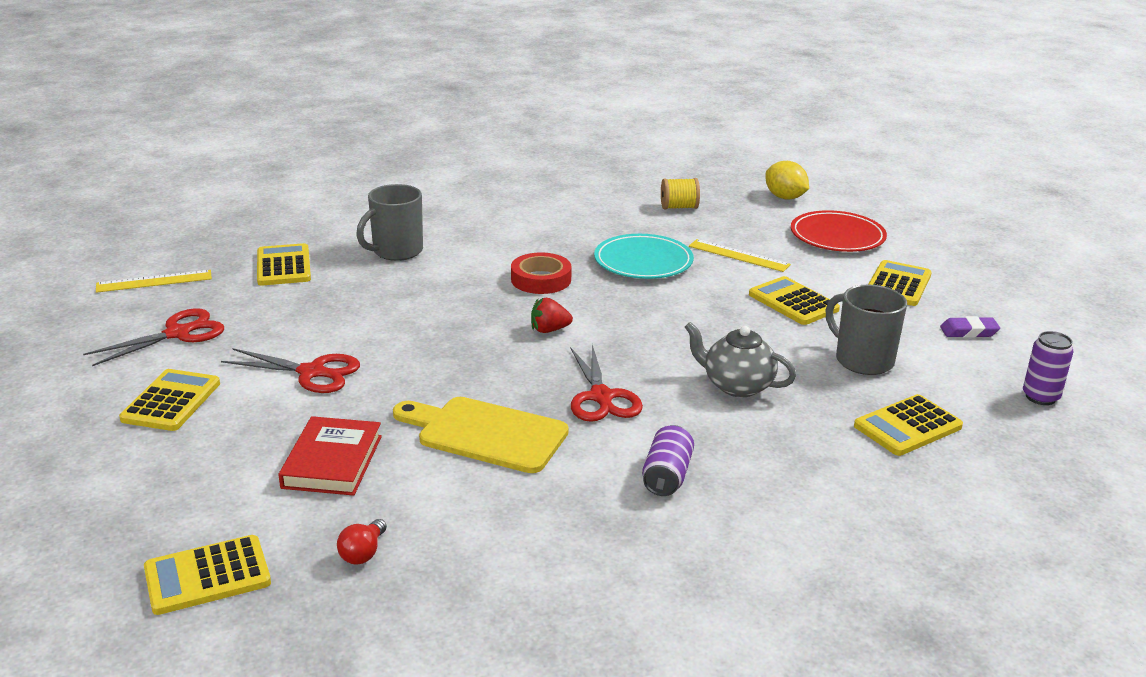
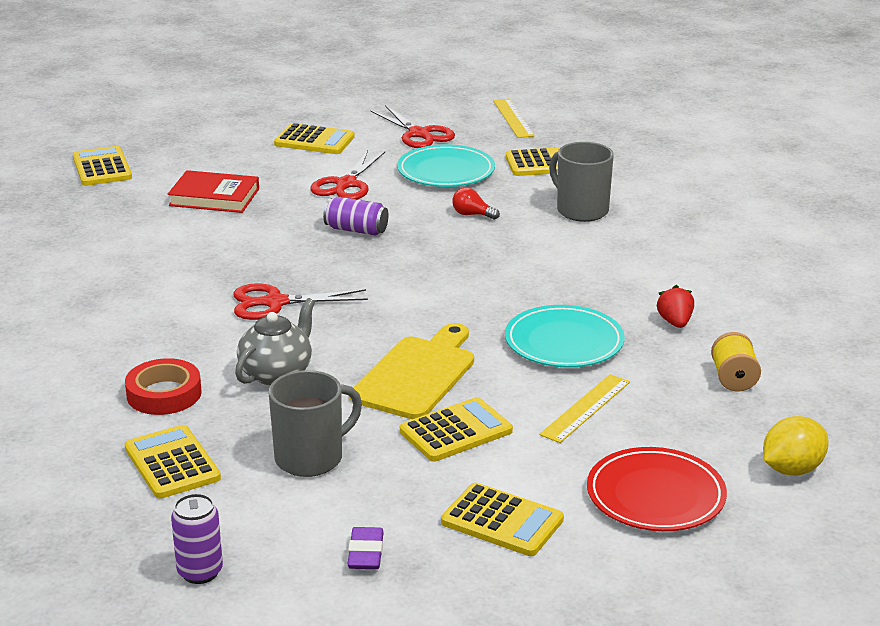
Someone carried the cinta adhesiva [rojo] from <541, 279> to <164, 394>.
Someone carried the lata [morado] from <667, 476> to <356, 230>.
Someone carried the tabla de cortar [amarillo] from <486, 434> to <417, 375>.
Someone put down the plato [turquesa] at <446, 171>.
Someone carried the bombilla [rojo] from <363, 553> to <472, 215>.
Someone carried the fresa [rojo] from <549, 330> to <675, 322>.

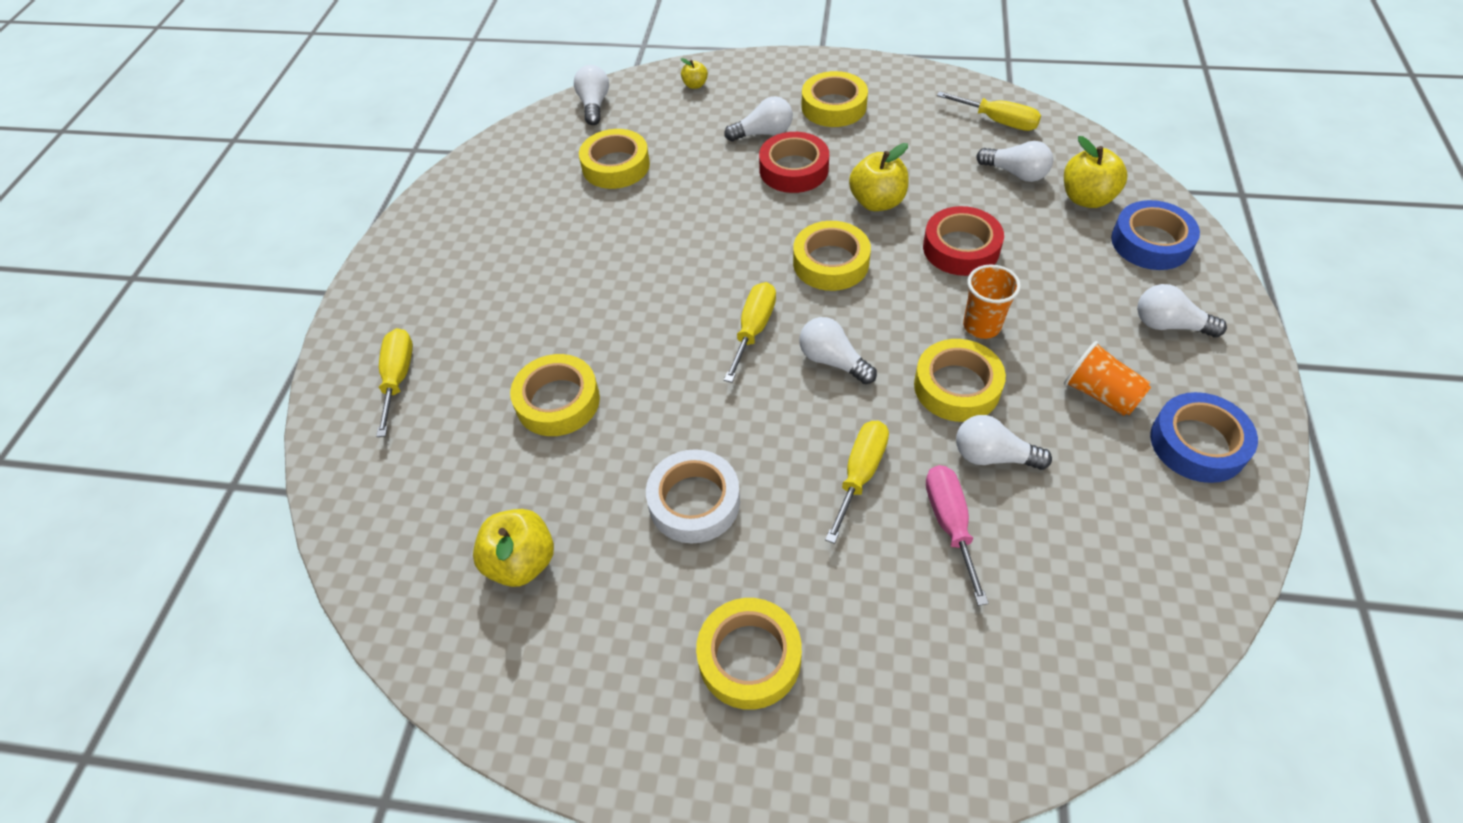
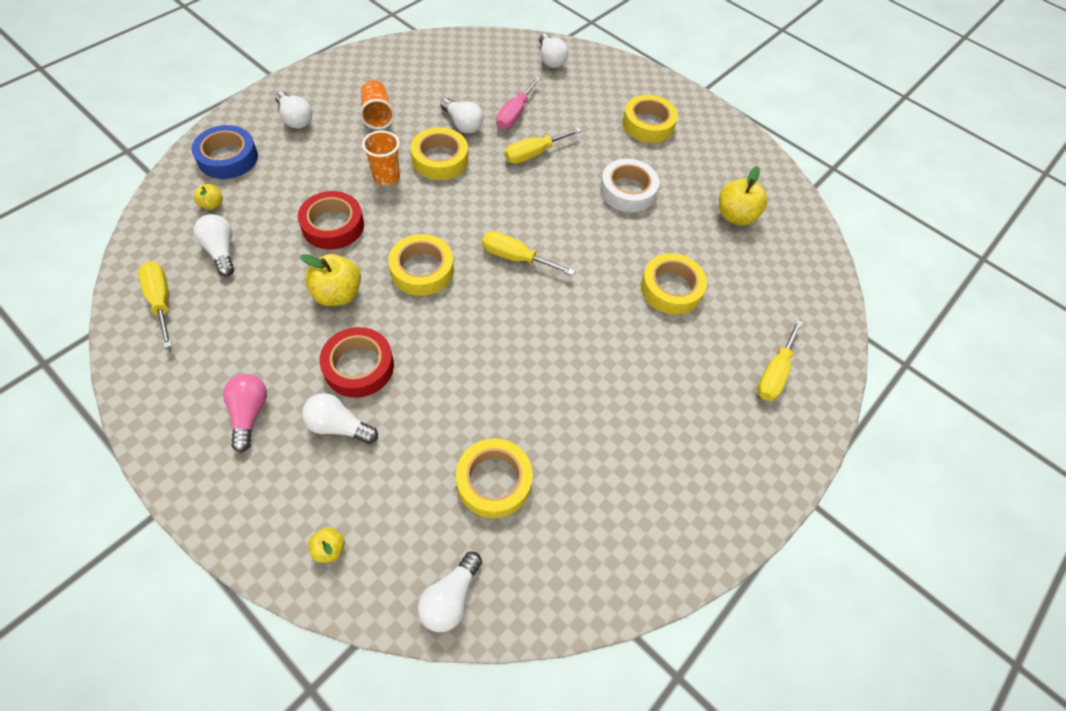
Someone scaled the manzana [amarillo] at <1086, 198> by 0.53.
Someone swapped the cinta adhesiva [amarillo] at <833, 106> for the bombilla [rosa] at <249, 414>.
Someone rotated the destornillador [amarillo] at <753, 329> by 60 degrees clockwise.
Someone carried the bombilla [blanco] from <832, 361> to <550, 59>.
Someone took away the cinta adhesiva [azul] at <1197, 443>.

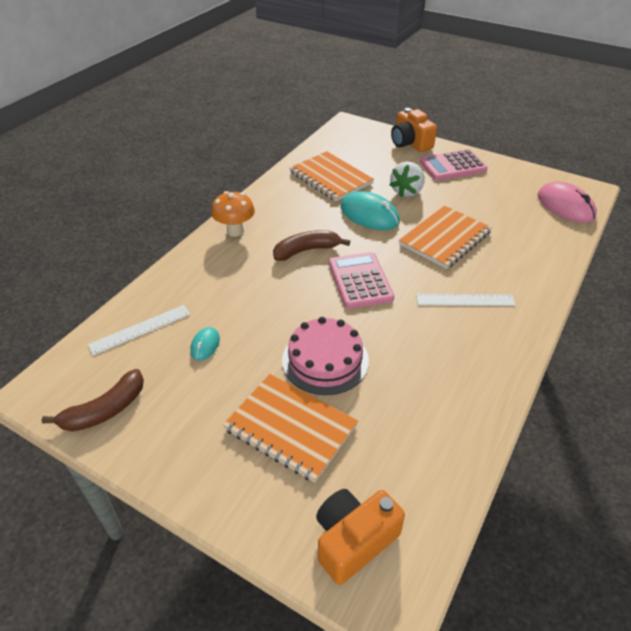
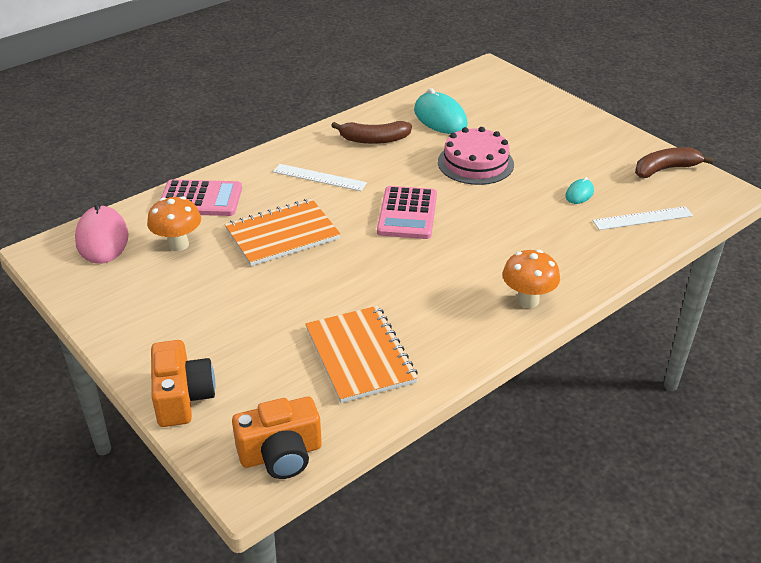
Someone put down the seta [naranja] at <178, 244>.
Someone carried the calculadora [rosa] from <453, 166> to <200, 199>.
Someone carried the cámara [naranja] from <353, 540> to <281, 454>.
Someone carried the plátano [marrón] from <306, 250> to <374, 139>.
Someone carried the ratón [turquesa] from <369, 215> to <440, 118>.
Someone took away the cuaderno [naranja] at <290, 428>.
Someone took away the fresa [blanco] at <407, 191>.

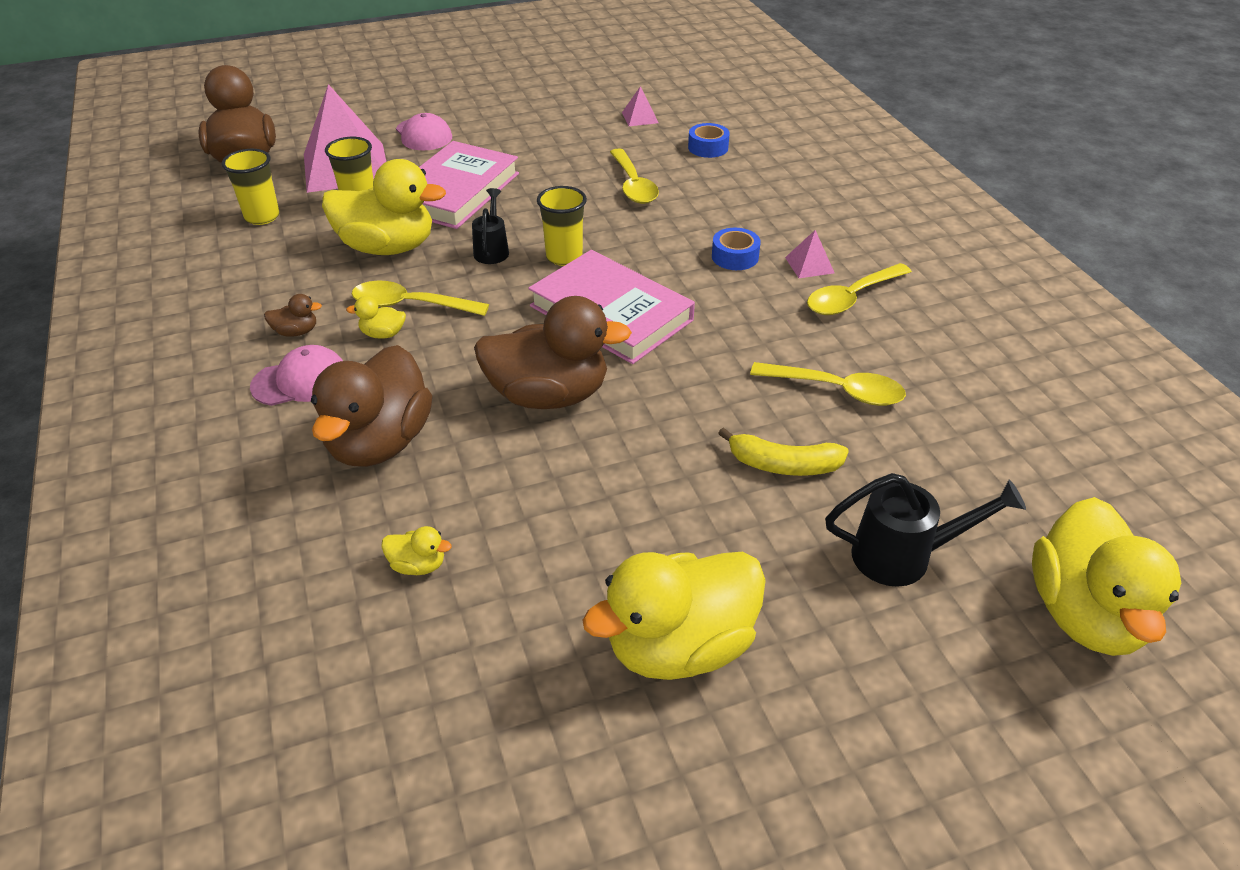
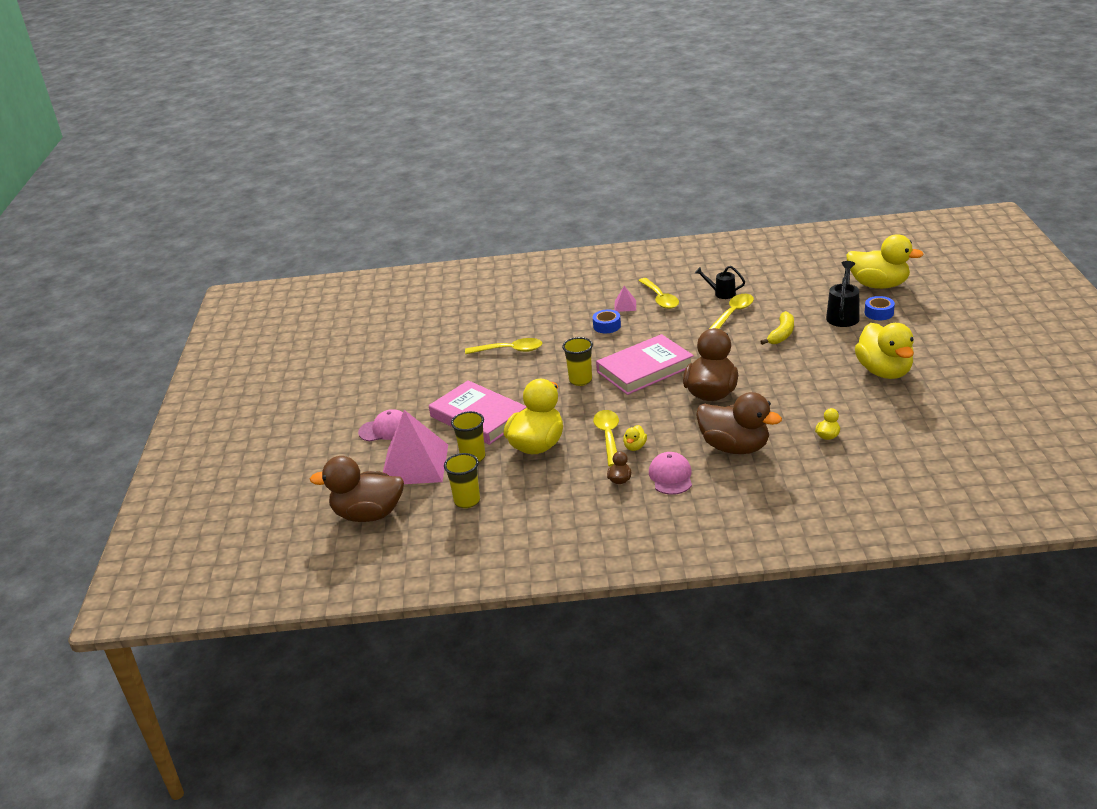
Someone rotated the cuchara [amarillo] at <410, 305> by 150 degrees clockwise.
Someone carried the regadera [negro] from <492, 250> to <721, 293>.
Someone carried the cinta adhesiva [azul] from <708, 147> to <879, 313>.
Someone took away the pirámide [rosa] at <640, 117>.

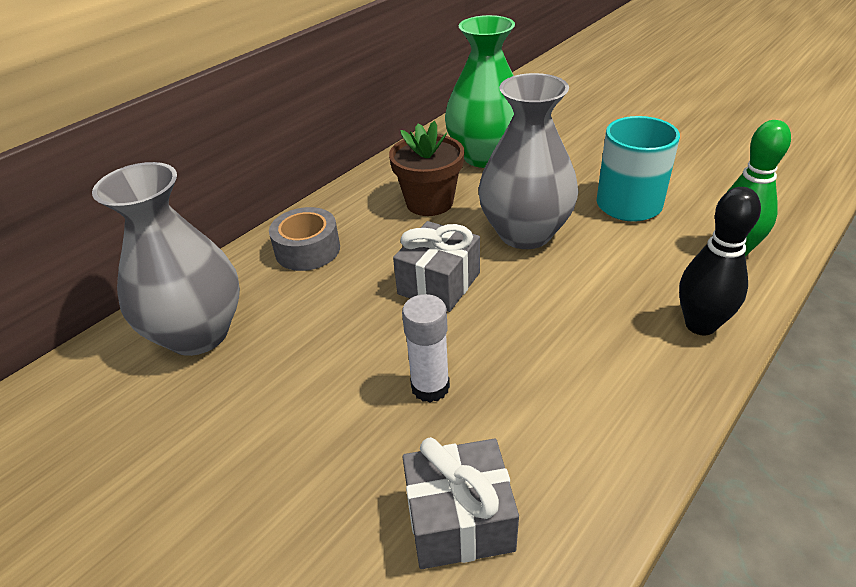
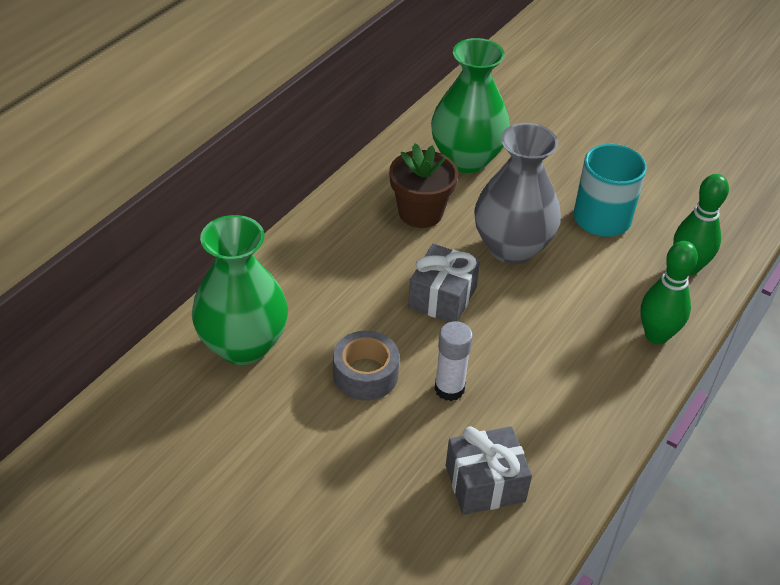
Someone repainted the florero [gris] at <198, 333>, which became the florero [verde] at <243, 345>.
Someone carried the cinta adhesiva [gris] from <307, 250> to <365, 374>.
Someone repainted the bolo [negro] at <700, 325>, which became the bolo [verde] at <656, 335>.

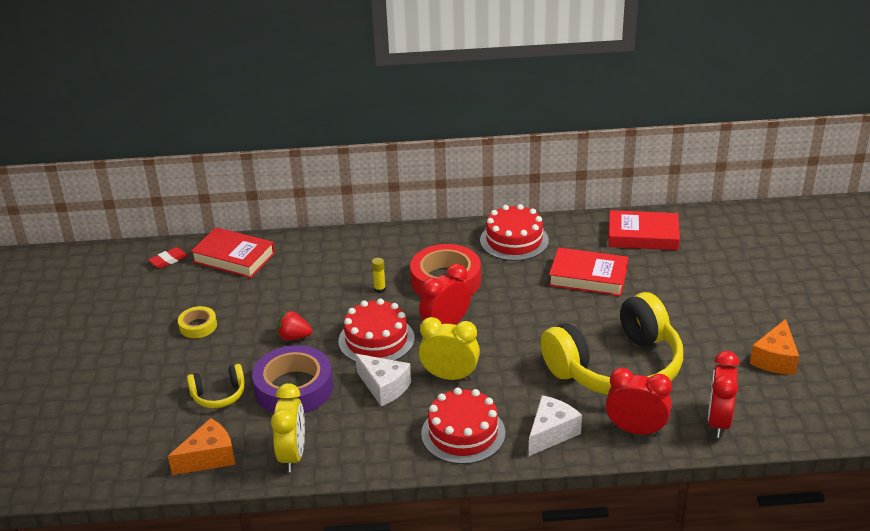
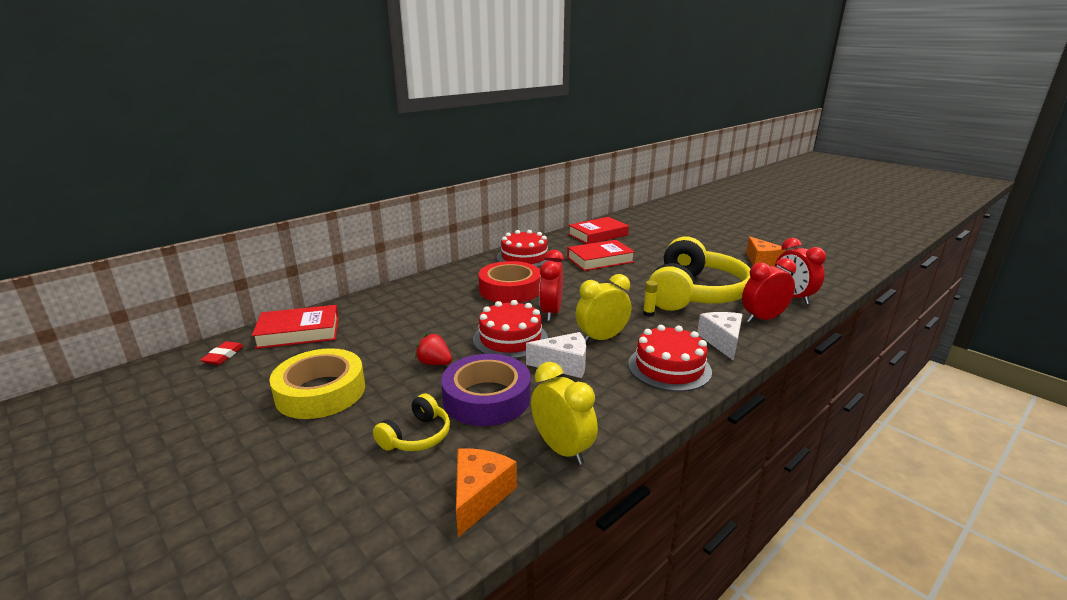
Someone scaled the cinta adhesiva [amarillo] at <198, 326> by 1.95.
Someone rotated the fresa [rojo] at <294, 337> by 60 degrees clockwise.
Someone carried the barra de pegamento [amarillo] from <380, 289> to <648, 313>.

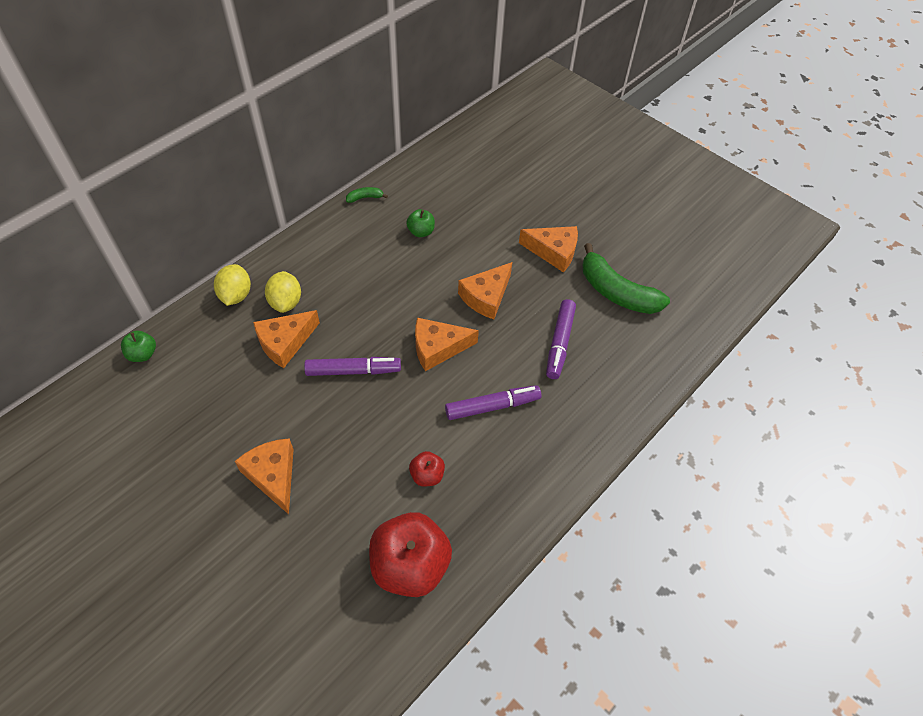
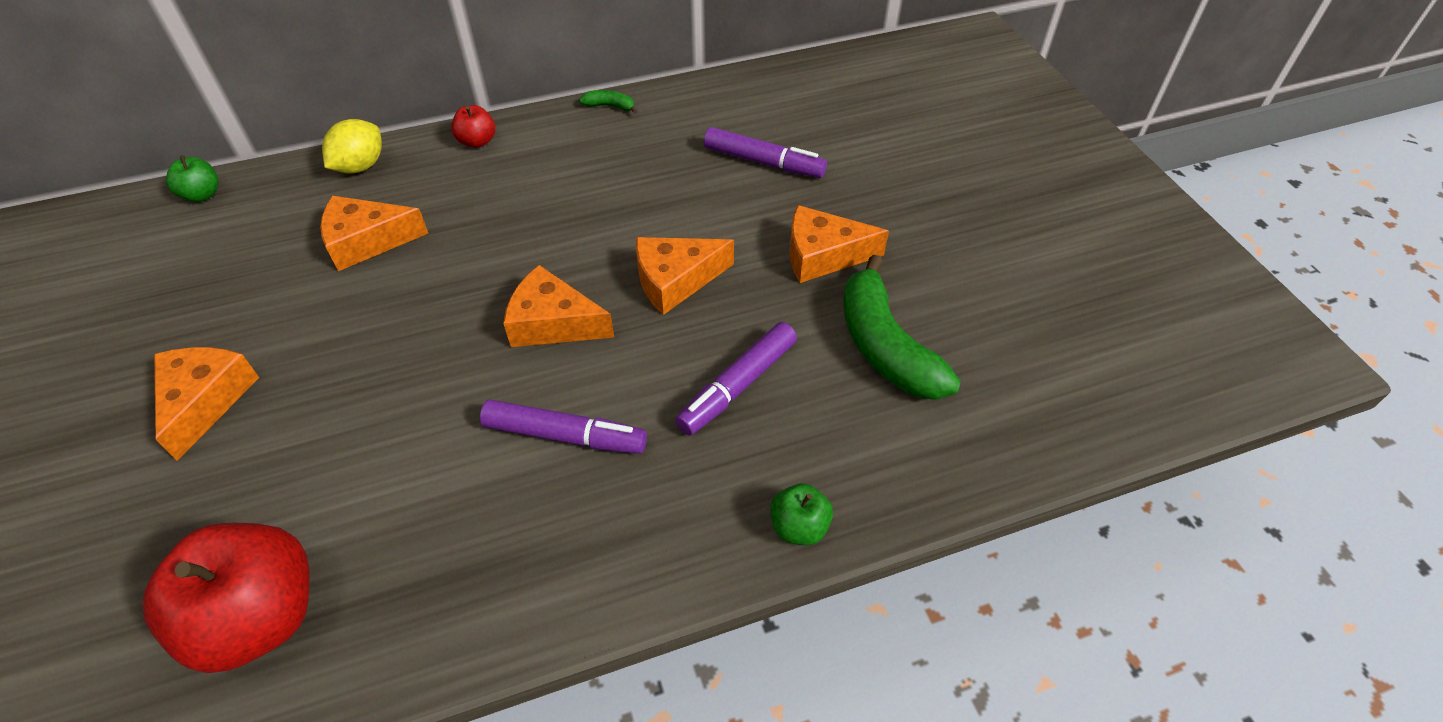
Someone carried the manzana [rojo] from <427, 475> to <477, 142>.
Someone carried the rotulador [morado] from <353, 371> to <763, 162>.
Someone carried the manzana [verde] from <421, 232> to <799, 527>.
Someone rotated the queso [naranja] at <553, 252> by 135 degrees clockwise.
Someone took away the limón [amarillo] at <286, 302>.

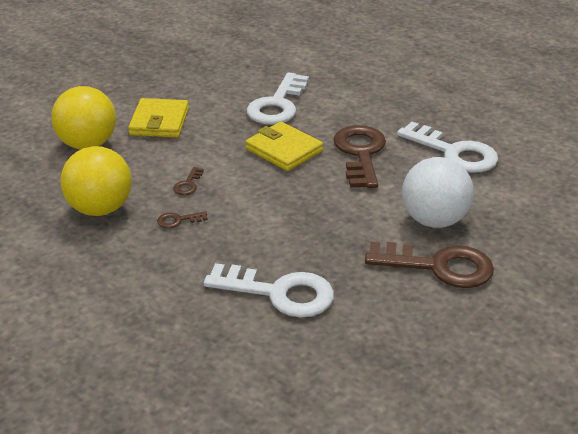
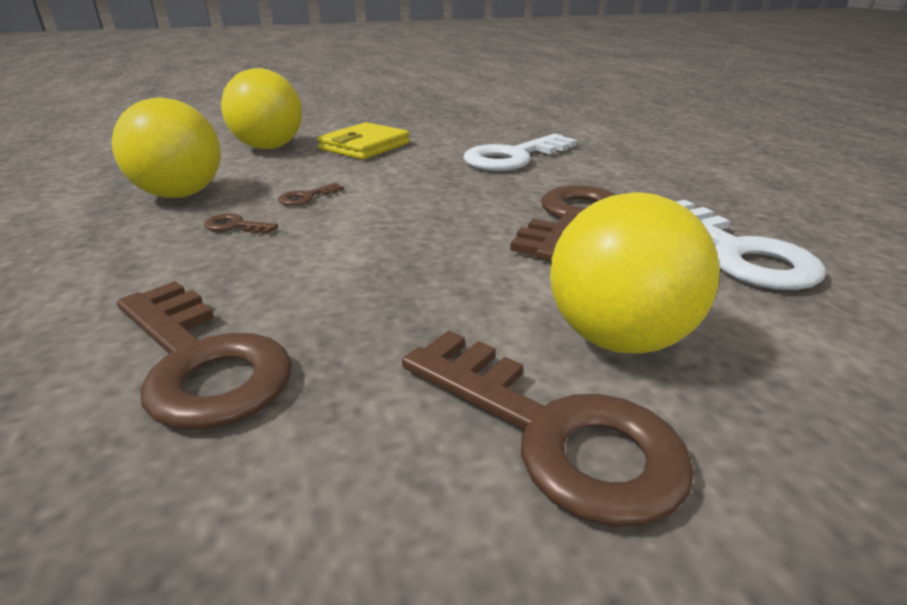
Someone repainted the llave [blanco] at <279, 293>, which became the llave [marrón] at <201, 362>.
Someone repainted the pelota [blanco] at <434, 220>, which became the pelota [amarillo] at <618, 338>.
Someone took away the cartera [amarillo] at <284, 150>.

